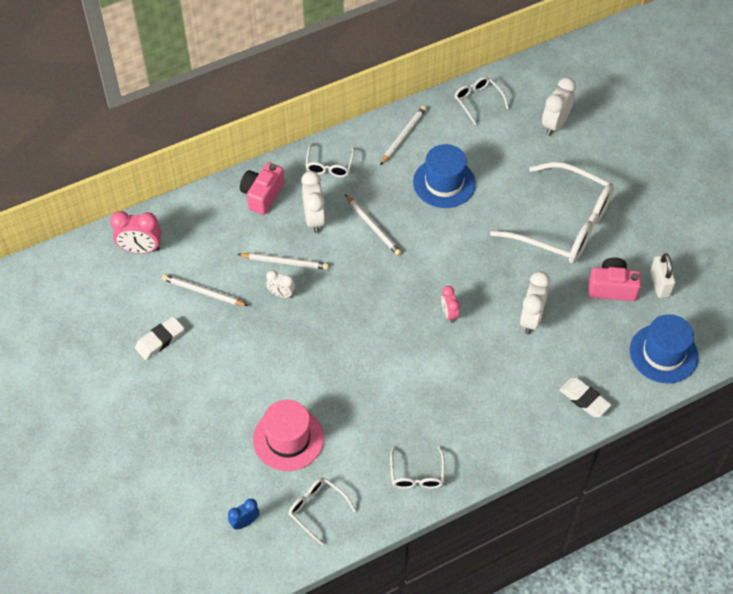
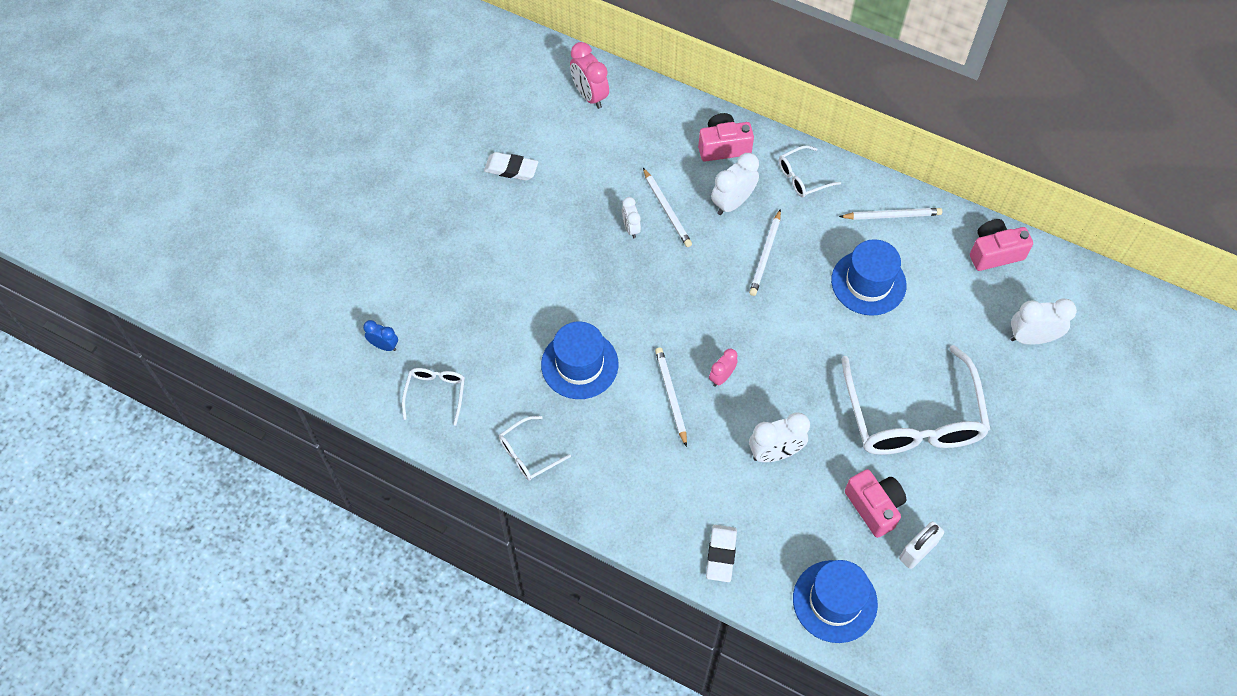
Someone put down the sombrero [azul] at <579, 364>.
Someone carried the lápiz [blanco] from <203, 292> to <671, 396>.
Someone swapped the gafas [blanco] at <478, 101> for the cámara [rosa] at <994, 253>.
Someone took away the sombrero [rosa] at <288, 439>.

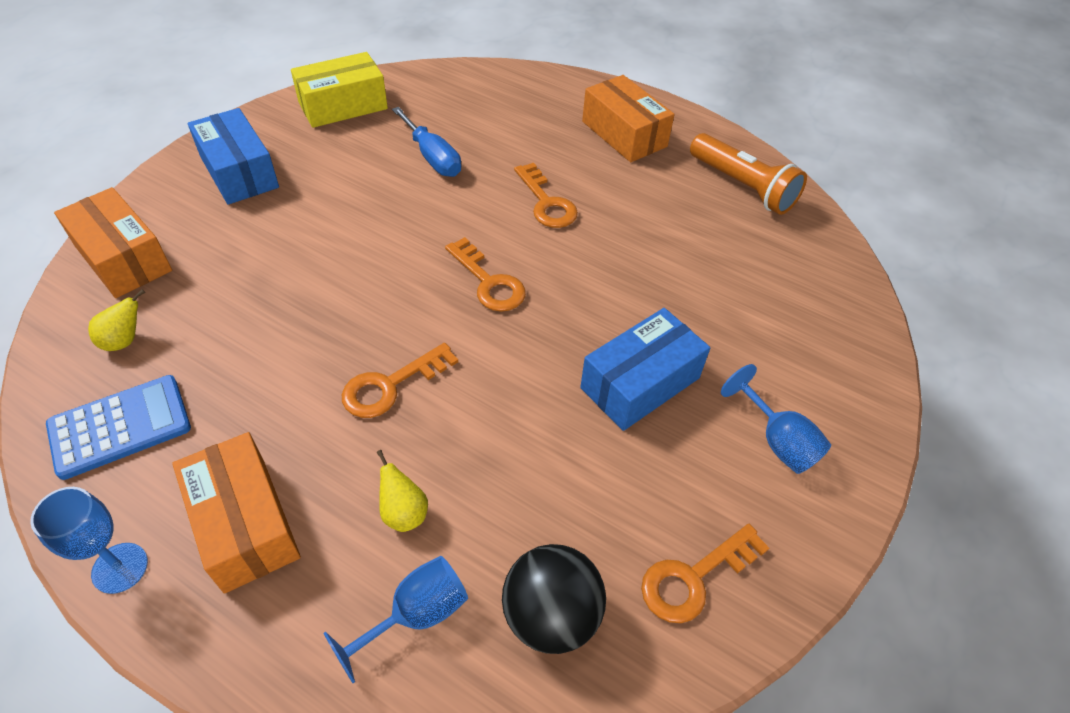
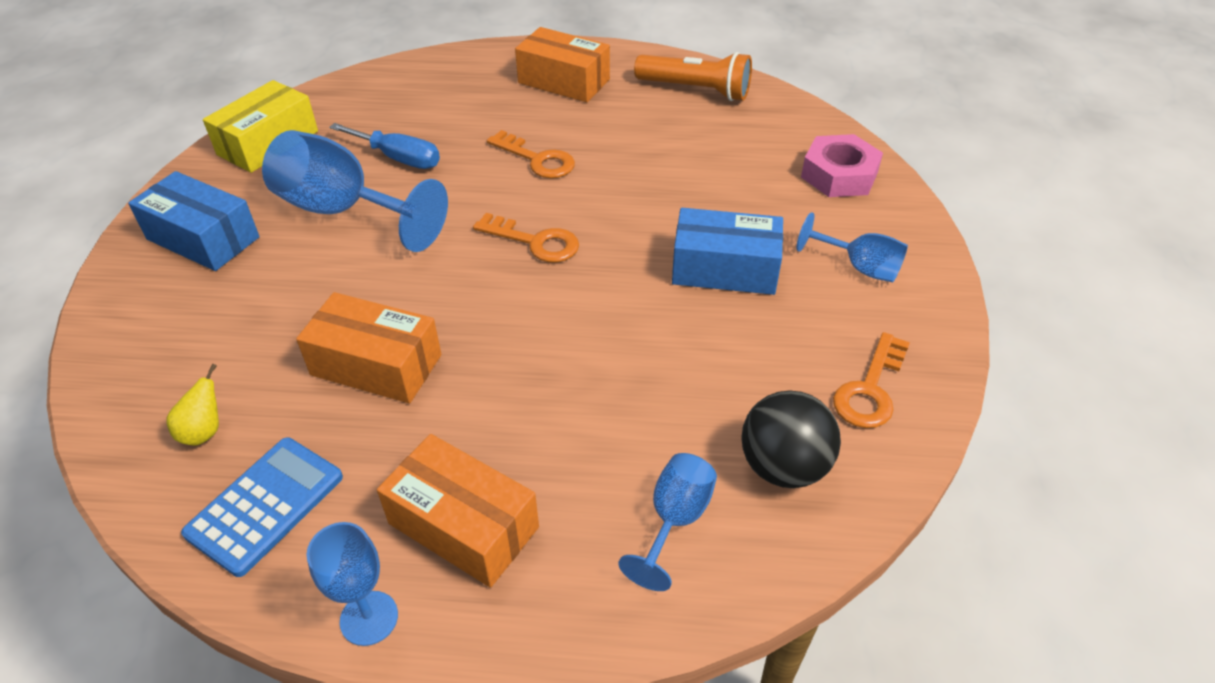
Someone put down the copa [azul] at <344, 211>.
Someone carried the caja [naranja] from <123, 258> to <376, 365>.
Someone rotated the caja [azul] at <640, 383> by 75 degrees clockwise.
Someone put down the tuerca [rosa] at <839, 175>.
Someone took away the llave [naranja] at <390, 386>.
Someone took away the pera [amarillo] at <404, 512>.

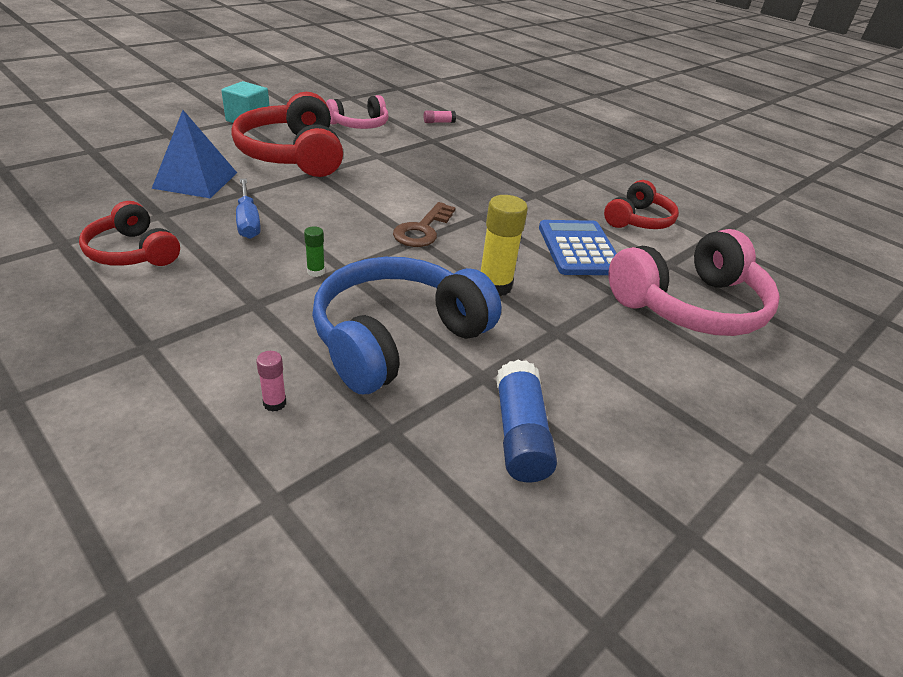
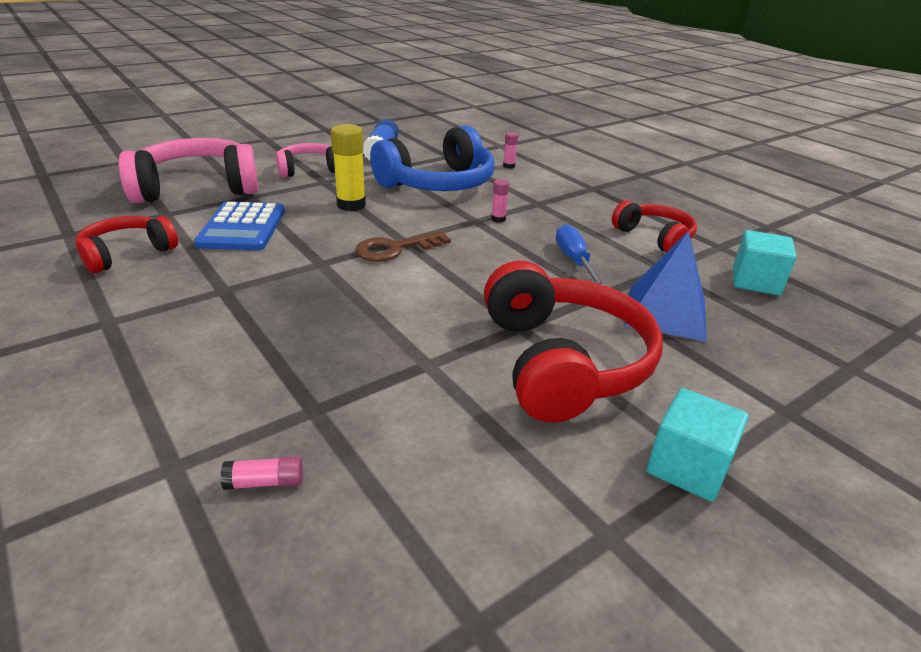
Someone carried the auriculares [rosa] from <359, 125> to <309, 170>.
Someone rotated the llave [marrón] at <422, 230> by 150 degrees counterclockwise.
Someone repainted the barra de pegamento [verde] at <316, 272>, which became the barra de pegamento [rosa] at <498, 219>.
Someone put down the cubo [turquesa] at <755, 282>.

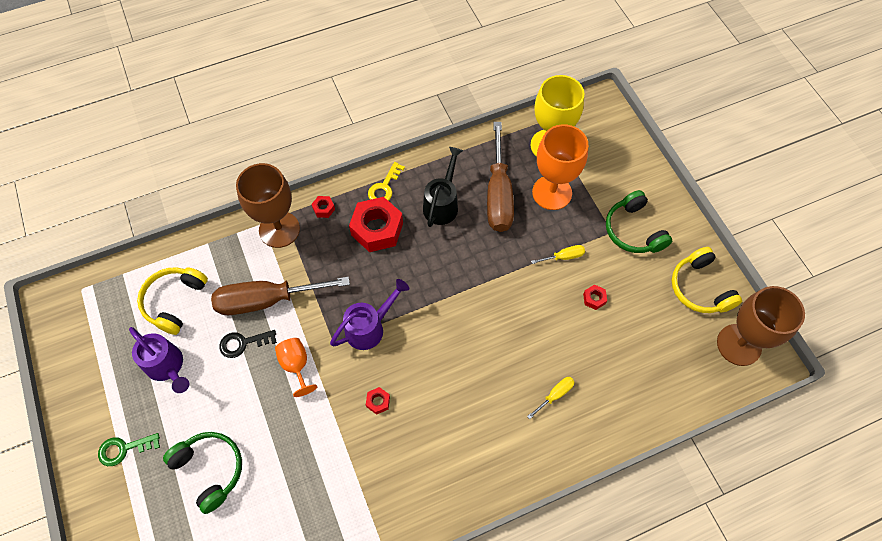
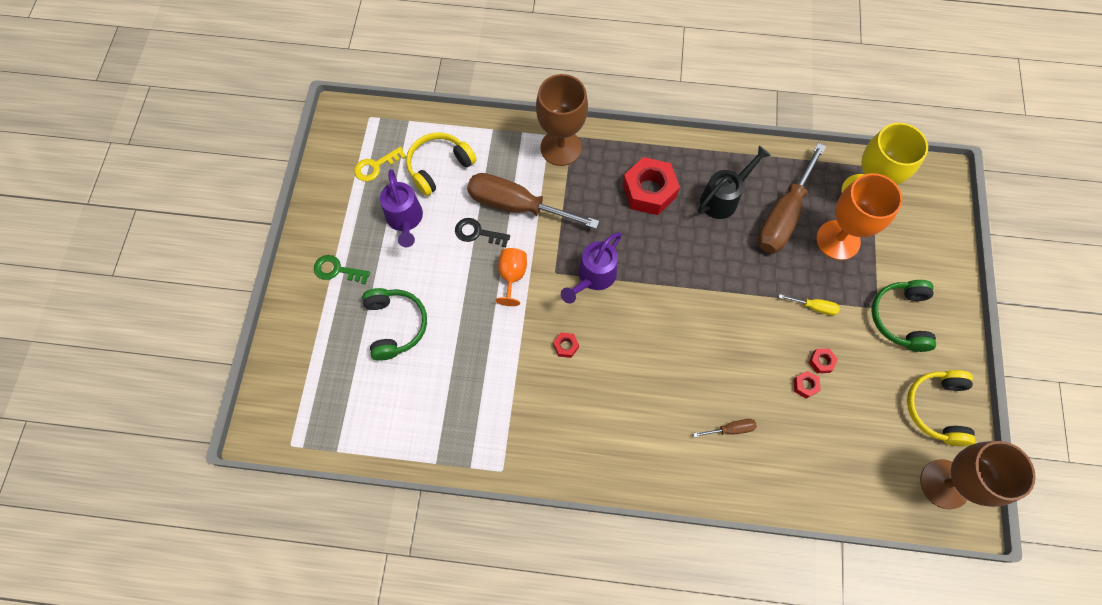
Someone carried the llave [amarillo] from <384, 187> to <376, 166>.
Someone rotated the regadera [morado] at <369, 328> by 135 degrees clockwise.
Someone repainted the destornillador [amarillo] at <555, 395>, which became the destornillador [marrón] at <731, 429>.
Someone carried the tuerca [rojo] from <324, 209> to <805, 385>.

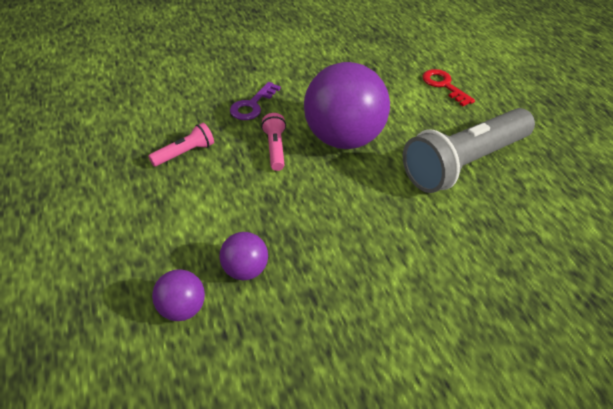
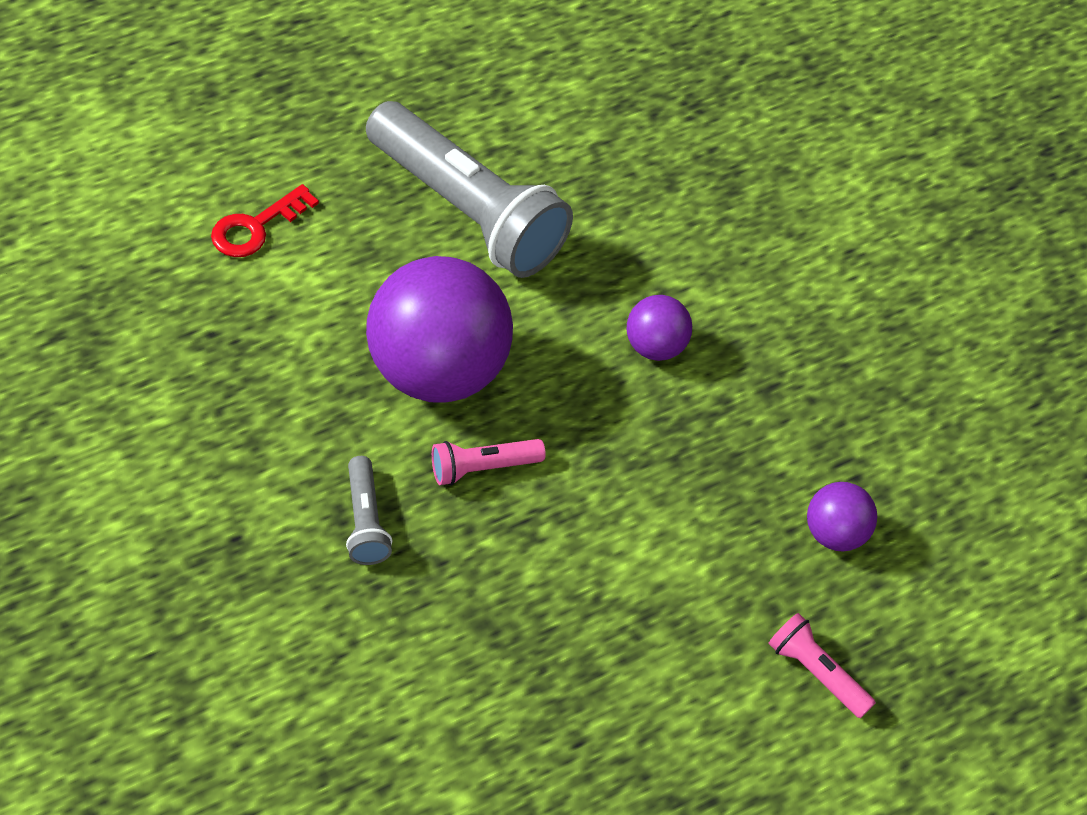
Someone swapped the llave [morado] at <252, 105> for the lámpara de mano [gris] at <365, 521>.
Someone carried the pelota [morado] from <245, 270> to <655, 346>.
Someone carried the lámpara de mano [rosa] from <184, 153> to <816, 673>.

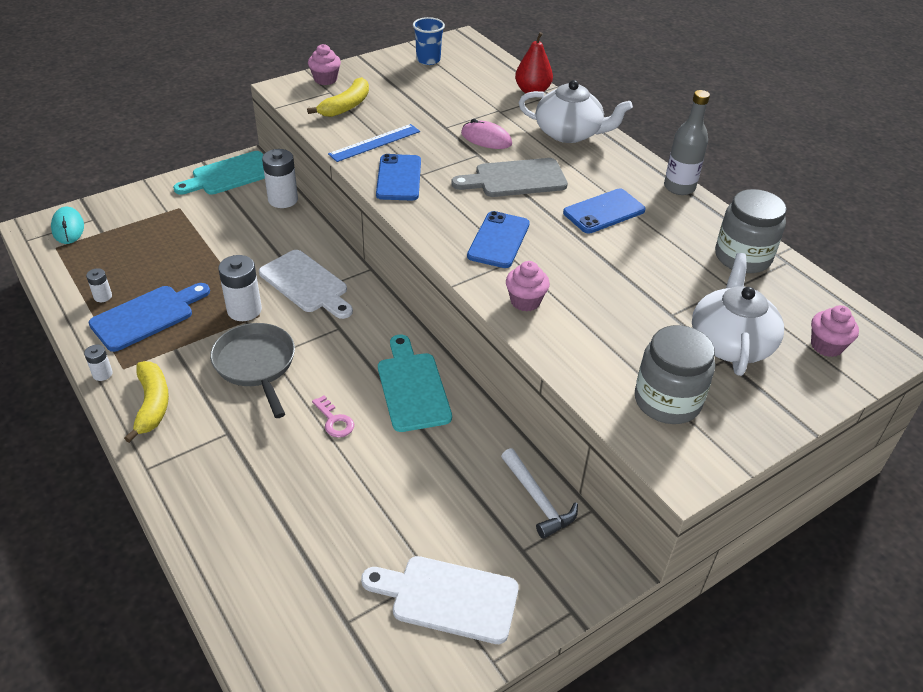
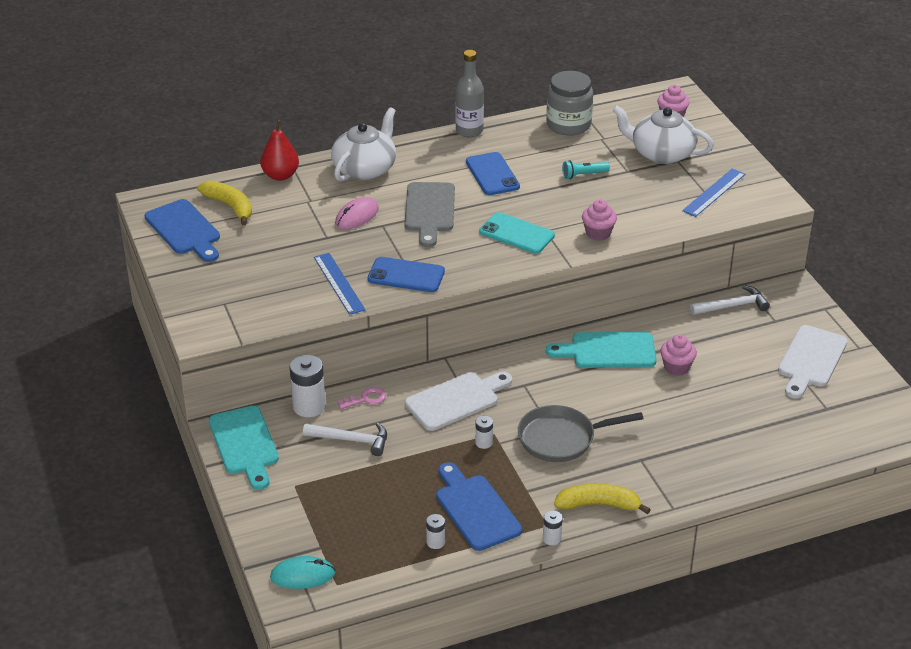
Someone swapped the vaso [azul] at <428, 60> for the tabla de cortar [azul] at <185, 230>.
Someone carried the plátano [amarillo] from <346, 106> to <230, 206>.
Someone put down the martillo [blanco] at <351, 440>.
Someone carried the llave [rosa] from <334, 421> to <365, 399>.
Someone scaled the pila [blanco] at <244, 310> by 0.52.
Someone repainted the móvil [azul] at <498, 240>, which became the móvil [turquesa] at <516, 234>.
Someone put down the lámpara de mano [turquesa] at <583, 175>.
Someone carried the magdalena [rosa] from <325, 79> to <676, 367>.
Someone swapped the tarro [gris] at <667, 401> for the regla [azul] at <714, 192>.

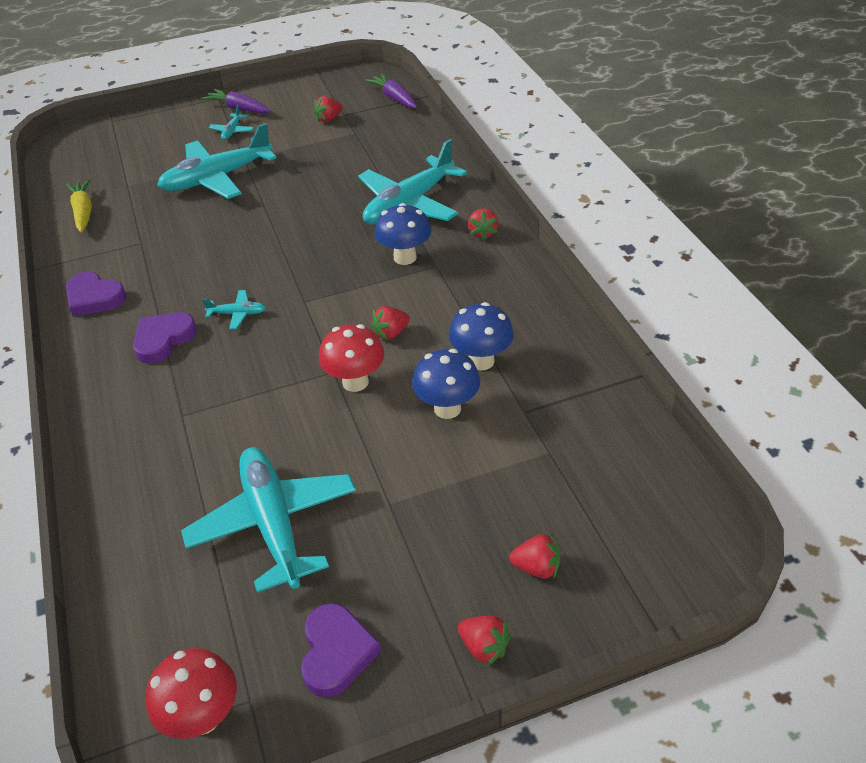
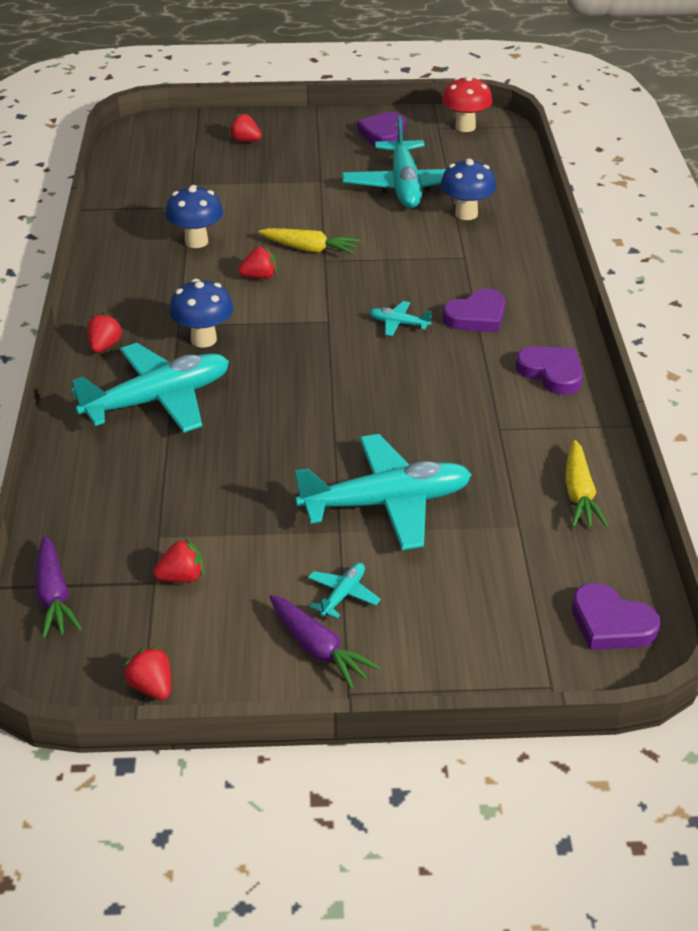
Someone carried the fresa [rojo] from <484, 647> to <152, 687>.
Someone swapped the seta [rojo] at <355, 382> for the zanahoria [amarillo] at <310, 249>.
Someone carried the seta [azul] from <447, 408> to <466, 214>.
Someone put down the corazón [morado] at <611, 624>.

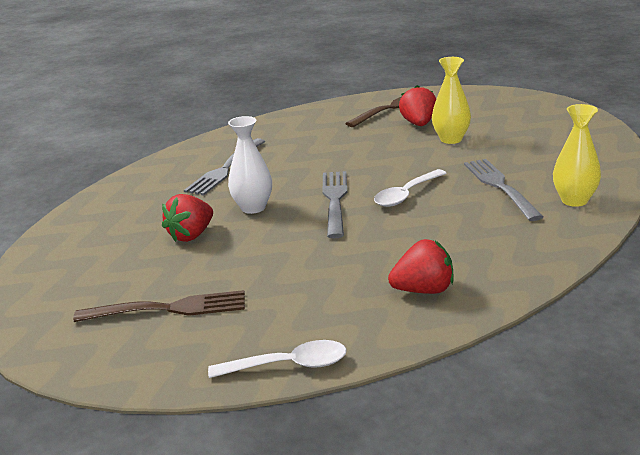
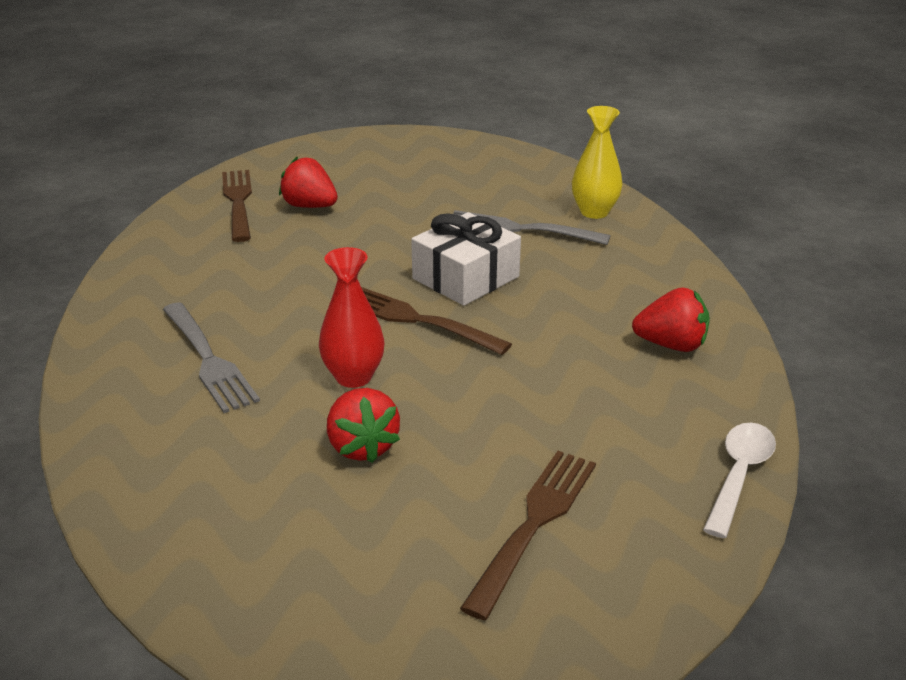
Someone repainted the florero [blanco] at <253, 207>, which became the florero [rojo] at <353, 377>.
Someone repainted the tenedor [gris] at <335, 201>, which became the tenedor [marrón] at <418, 320>.
Someone swapped the cuchara [blanco] at <406, 195> for the regalo [blanco] at <465, 277>.
Someone rotated the fresa [rojo] at <424, 290> by 75 degrees clockwise.
Someone took away the florero [amarillo] at <451, 139>.

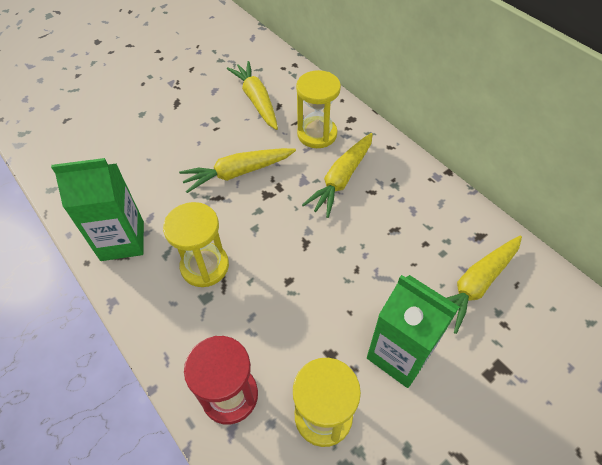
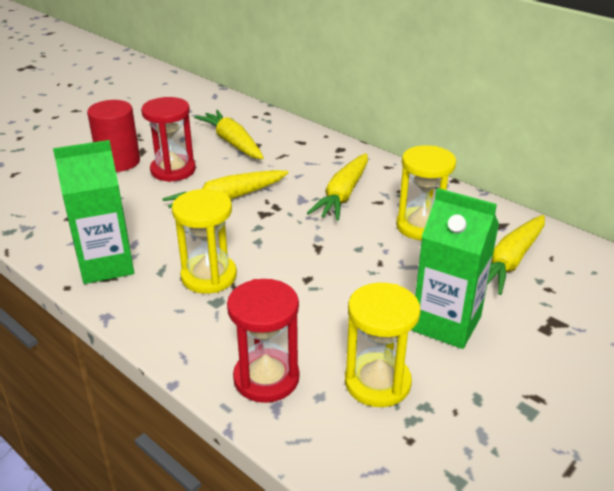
Someone put down the cilindro [rojo] at <119, 162>.
Someone put down the reloj de arena [rojo] at <173, 170>.
Someone carried the reloj de arena [amarillo] from <317, 134> to <421, 226>.

